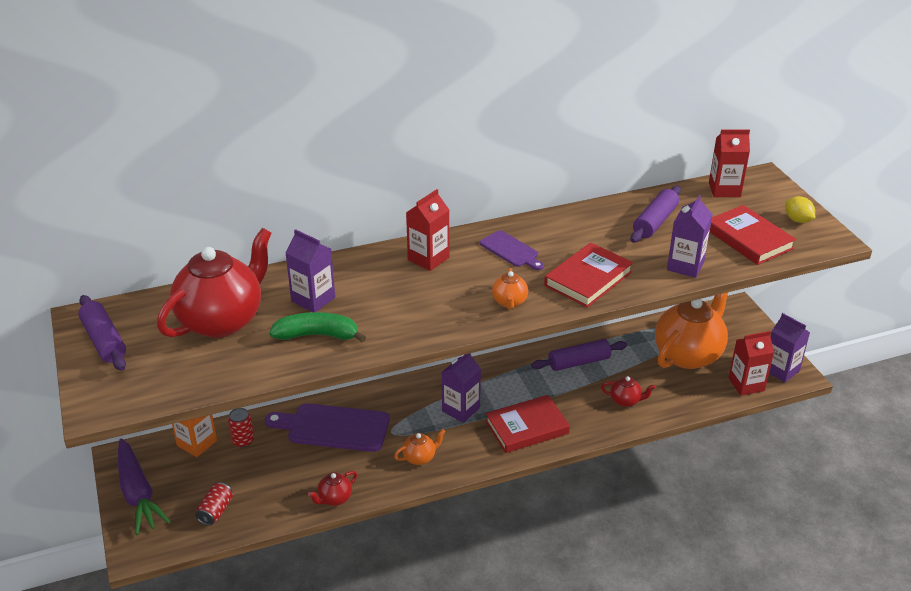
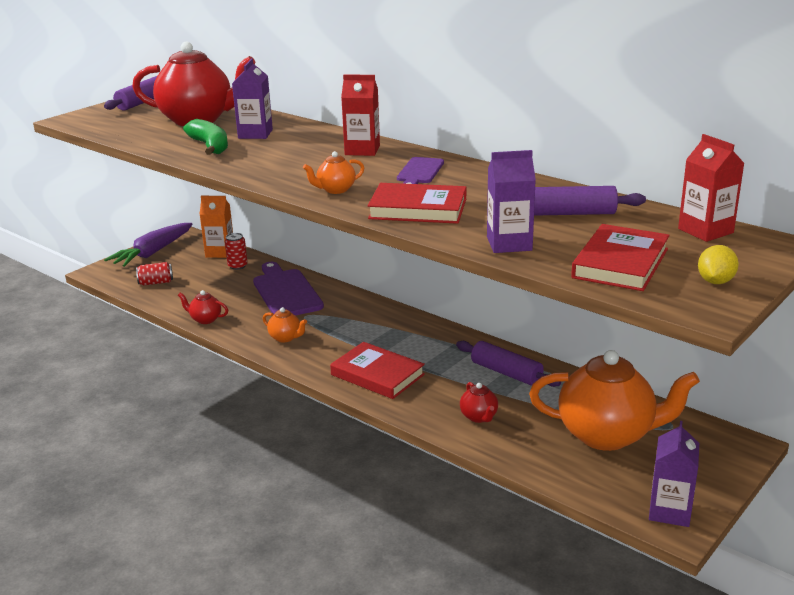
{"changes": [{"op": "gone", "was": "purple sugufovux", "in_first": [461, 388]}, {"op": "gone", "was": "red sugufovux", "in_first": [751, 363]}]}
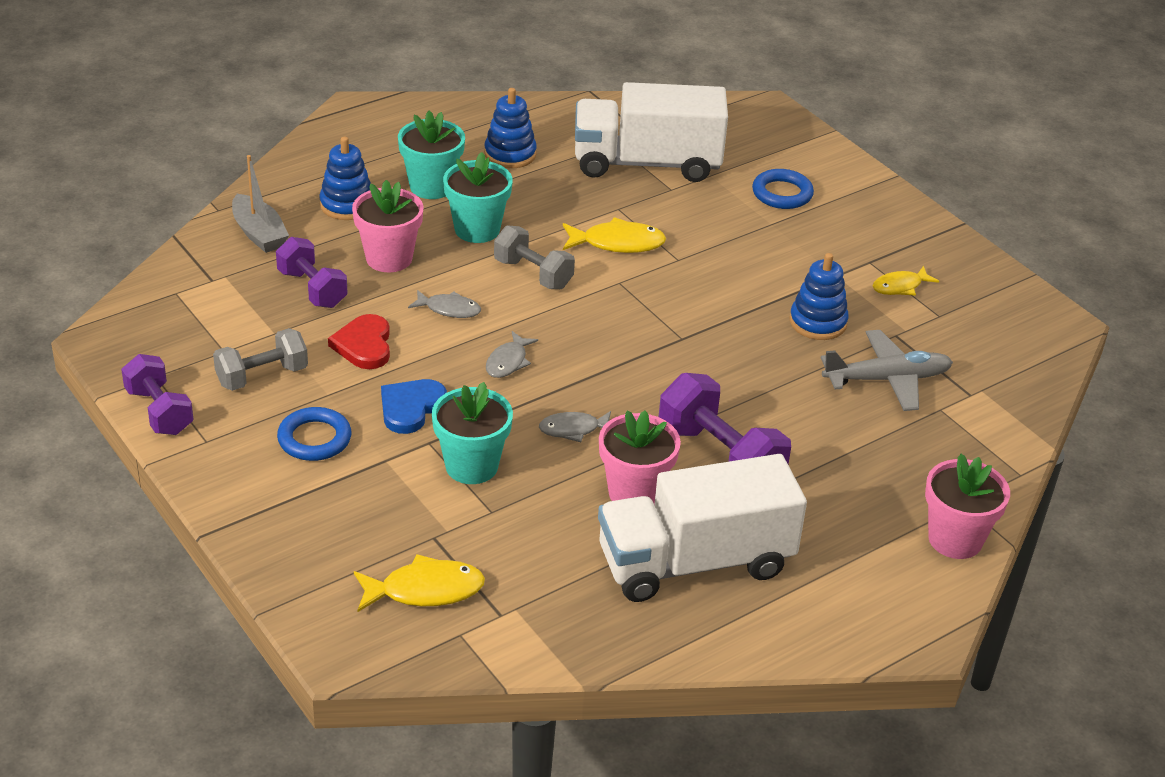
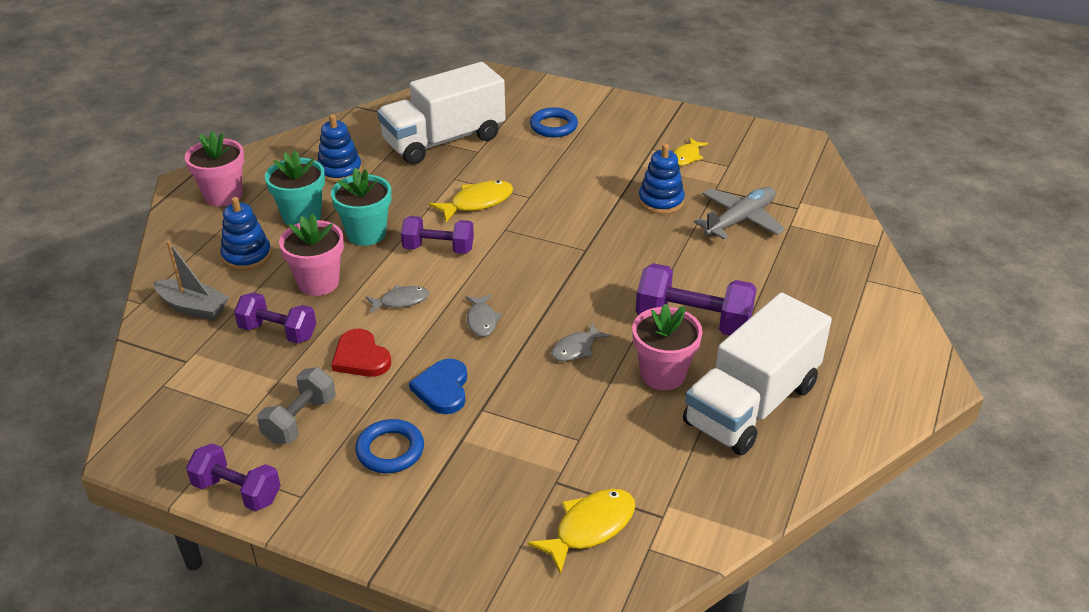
{"changes": [{"op": "shifted", "was": "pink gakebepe", "in_first": [967, 506], "in_second": [214, 169]}, {"op": "repainted", "was": "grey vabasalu", "now": "purple vabasalu", "in_first": [534, 257], "in_second": [437, 235]}, {"op": "gone", "was": "turquoise gakebepe", "in_first": [472, 433]}]}
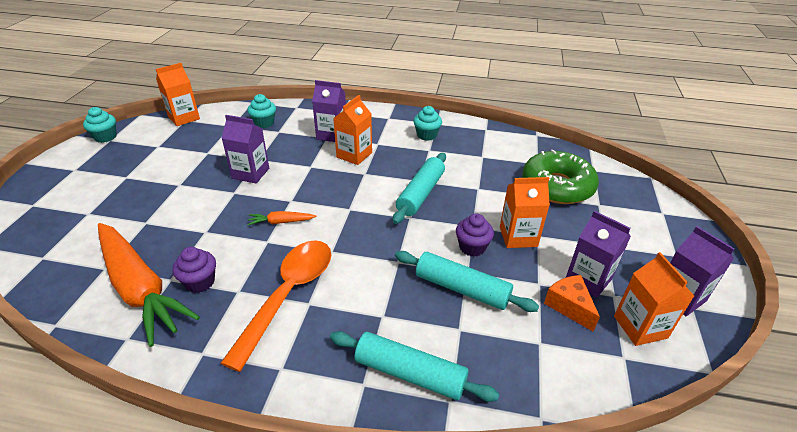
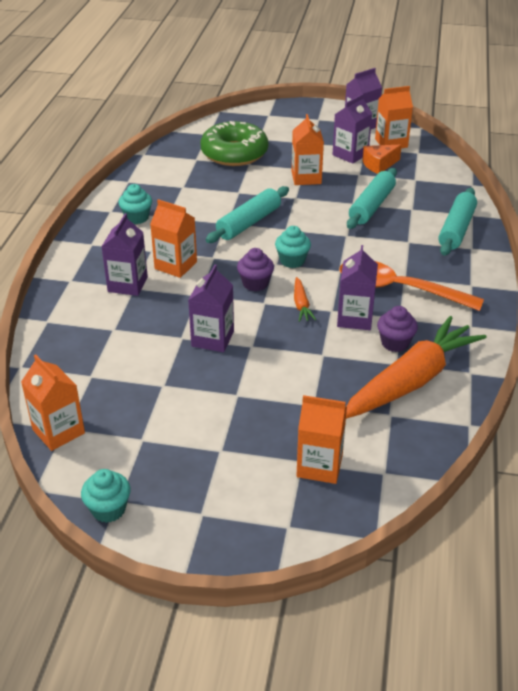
{"changes": [{"op": "rotated", "was": "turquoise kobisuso", "in_first": [419, 188], "in_second": [247, 214], "clockwise": -75}, {"op": "shifted", "was": "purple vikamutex", "in_first": [475, 235], "in_second": [255, 269]}, {"op": "shifted", "was": "turquoise vikamutex", "in_first": [261, 111], "in_second": [293, 247]}, {"op": "new", "now": "orange sugufovux", "in_second": [321, 439]}, {"op": "new", "now": "purple sugufovux", "in_second": [357, 287]}]}
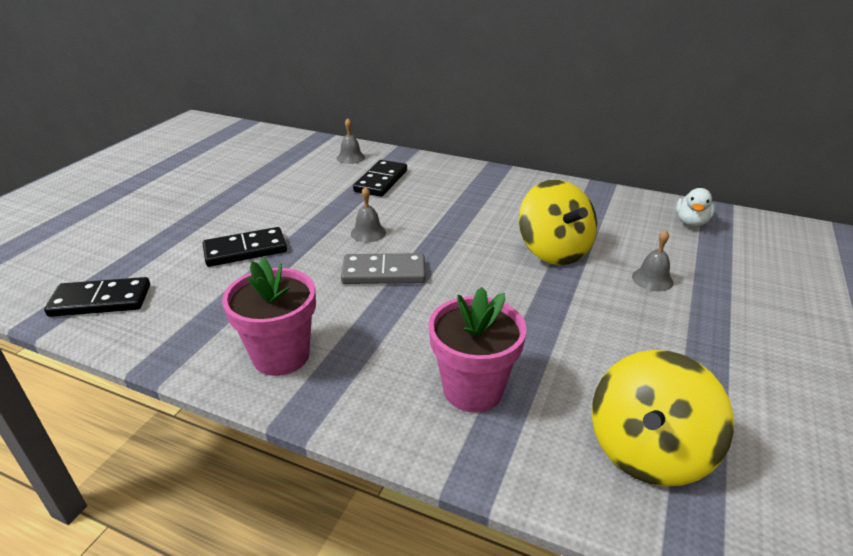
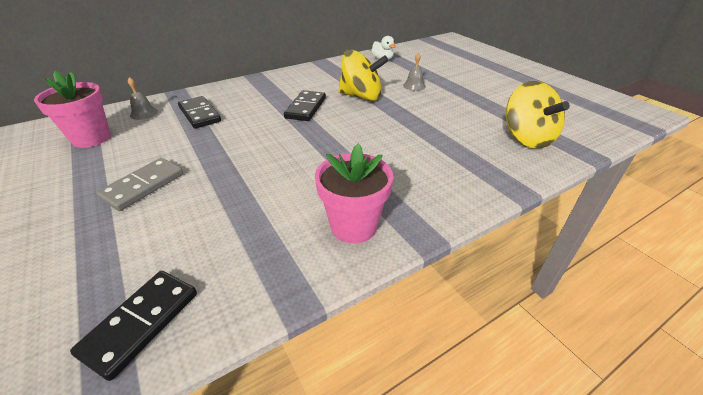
{"changes": [{"op": "shifted", "was": "pink gakebepe", "in_first": [478, 350], "in_second": [72, 109]}, {"op": "shifted", "was": "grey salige", "in_first": [383, 268], "in_second": [139, 184]}, {"op": "shifted", "was": "black salige", "in_first": [245, 247], "in_second": [305, 105]}, {"op": "gone", "was": "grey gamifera", "in_first": [368, 214]}]}
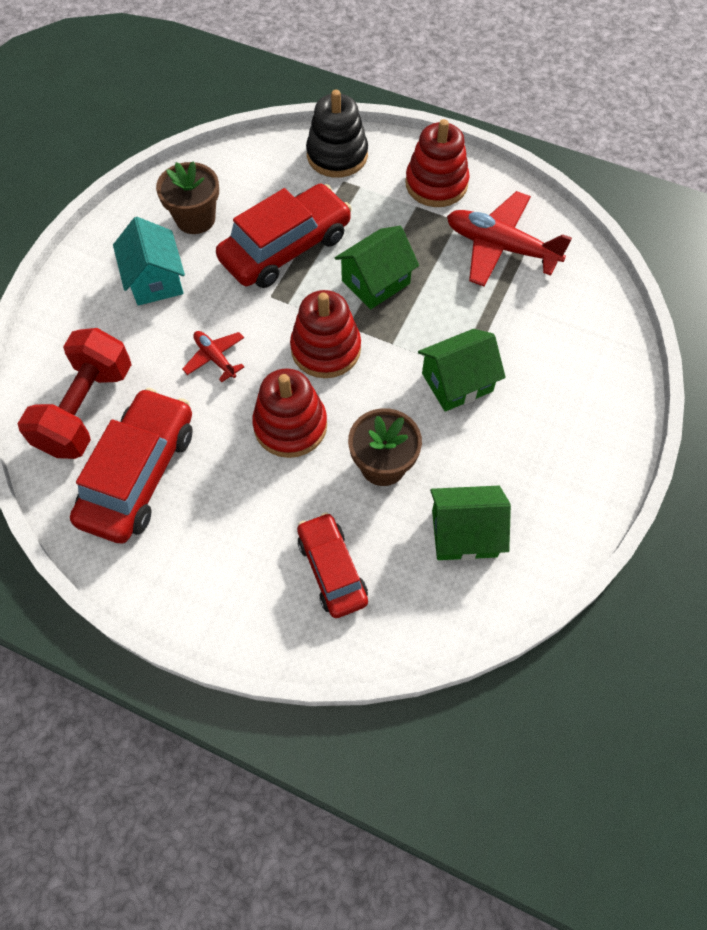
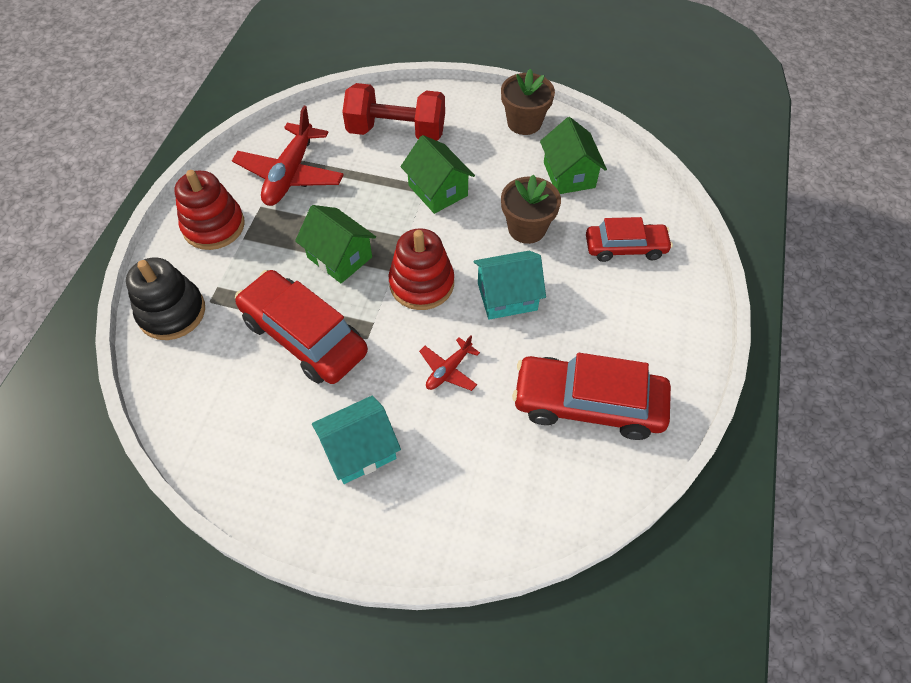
{"changes": [{"op": "shifted", "was": "red vabasalu", "in_first": [74, 393], "in_second": [394, 112]}, {"op": "swapped", "was": "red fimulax", "now": "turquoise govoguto", "in_first": [289, 413], "in_second": [510, 285]}, {"op": "shifted", "was": "brown gakebepe", "in_first": [187, 197], "in_second": [528, 102]}, {"op": "rotated", "was": "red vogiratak", "in_first": [332, 565], "in_second": [629, 239], "clockwise": -150}]}
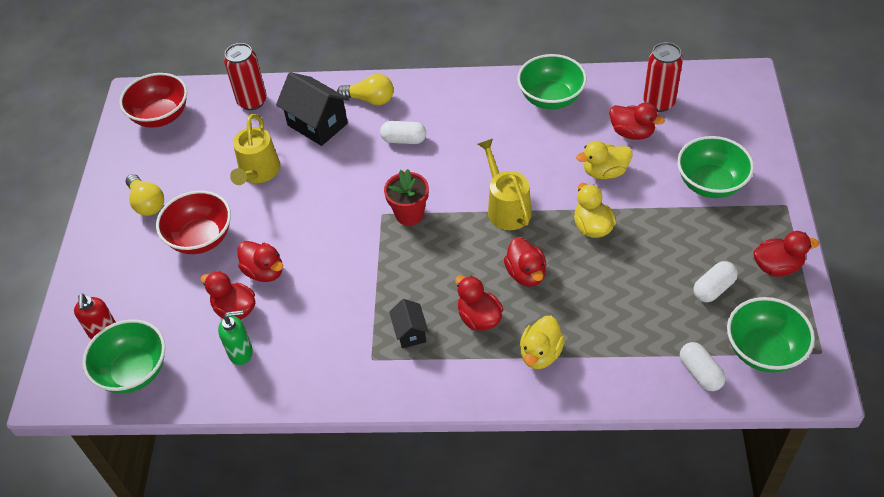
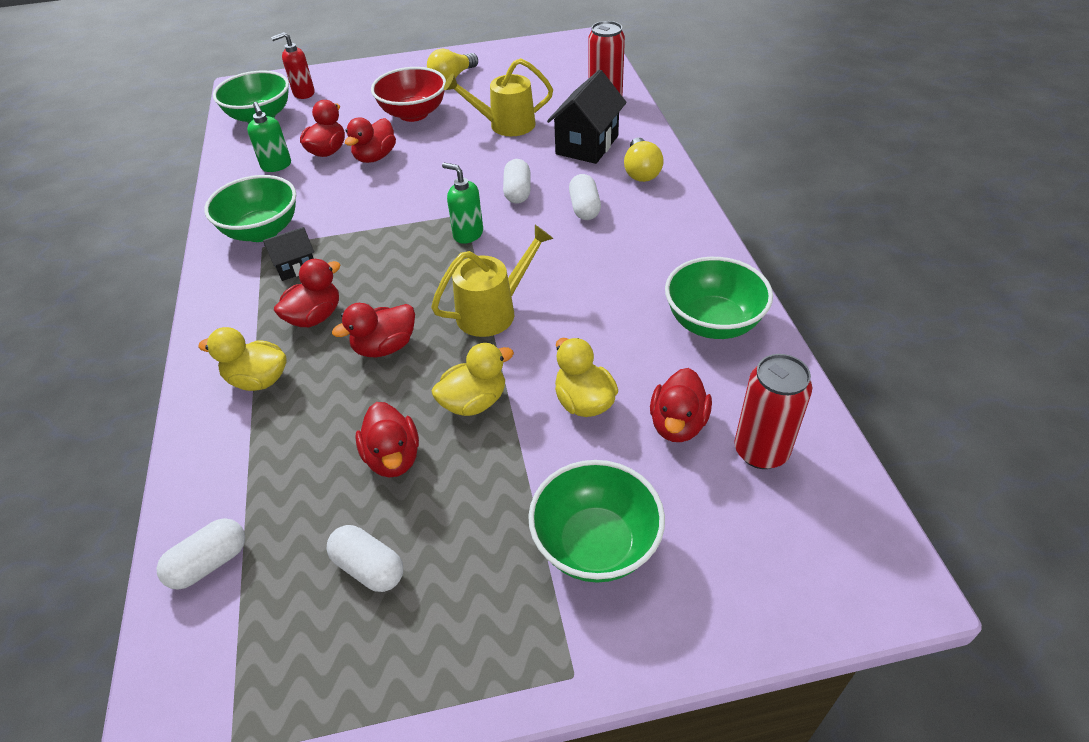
{"changes": [{"op": "shifted", "was": "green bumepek", "in_first": [771, 335], "in_second": [250, 208]}, {"op": "shifted", "was": "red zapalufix", "in_first": [786, 254], "in_second": [387, 440]}, {"op": "swapped", "was": "red gakebepe", "now": "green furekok", "in_first": [406, 197], "in_second": [462, 203]}, {"op": "new", "now": "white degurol", "in_second": [517, 181]}, {"op": "gone", "was": "red bumepek", "in_first": [153, 100]}]}
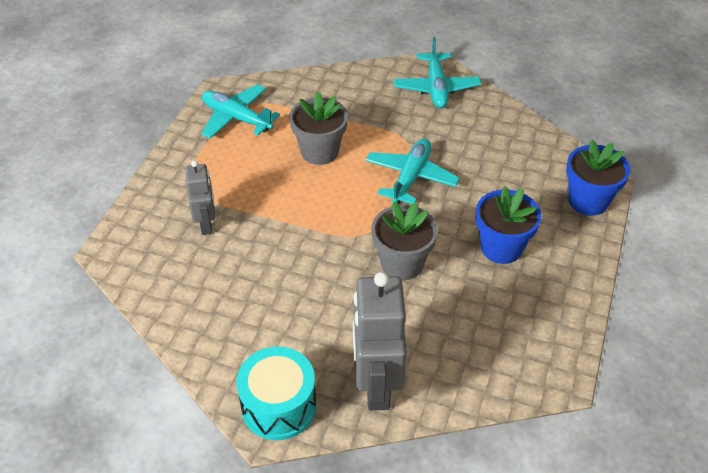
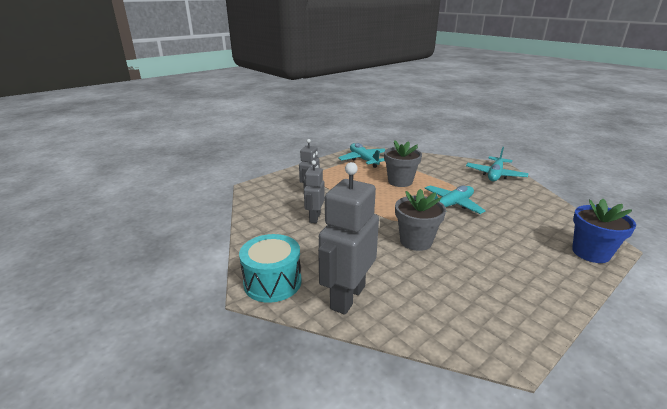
{"changes": [{"op": "new", "now": "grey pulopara", "in_second": [314, 191]}, {"op": "gone", "was": "blue gakebepe", "in_first": [508, 225]}]}
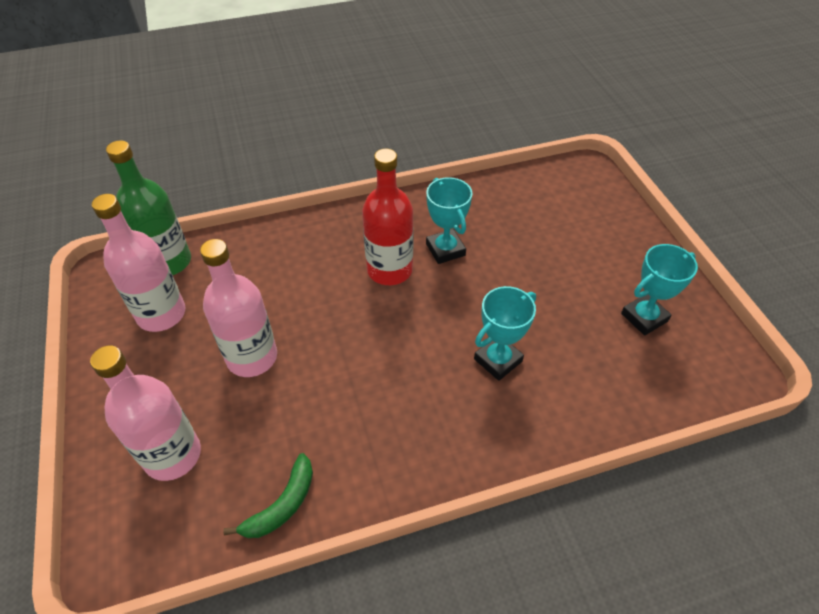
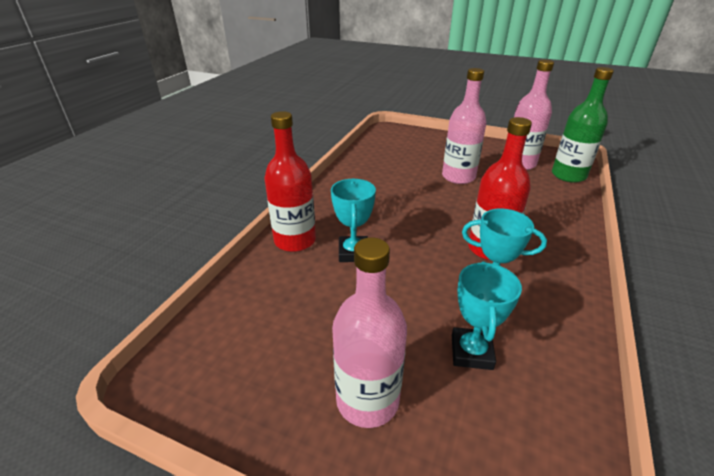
{"changes": [{"op": "new", "now": "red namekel", "in_second": [290, 181]}, {"op": "shifted", "was": "pink namekel", "in_first": [145, 413], "in_second": [369, 333]}, {"op": "shifted", "was": "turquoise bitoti", "in_first": [659, 290], "in_second": [487, 315]}, {"op": "gone", "was": "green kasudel", "in_first": [268, 495]}]}
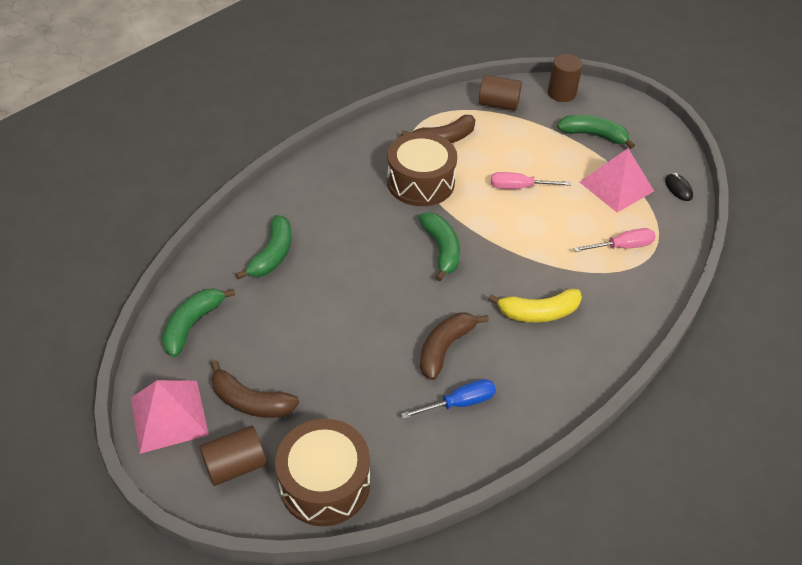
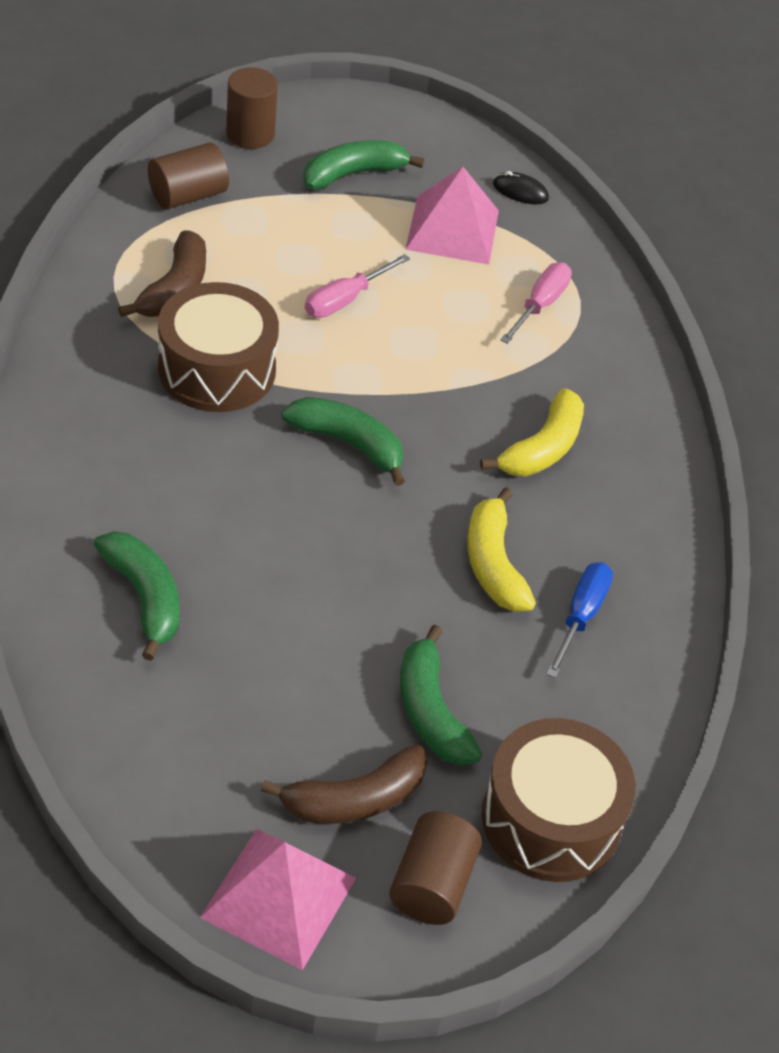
{"changes": [{"op": "shifted", "was": "green kasudel", "in_first": [198, 322], "in_second": [441, 695]}, {"op": "repainted", "was": "brown kasudel", "now": "yellow kasudel", "in_first": [454, 346], "in_second": [501, 549]}]}
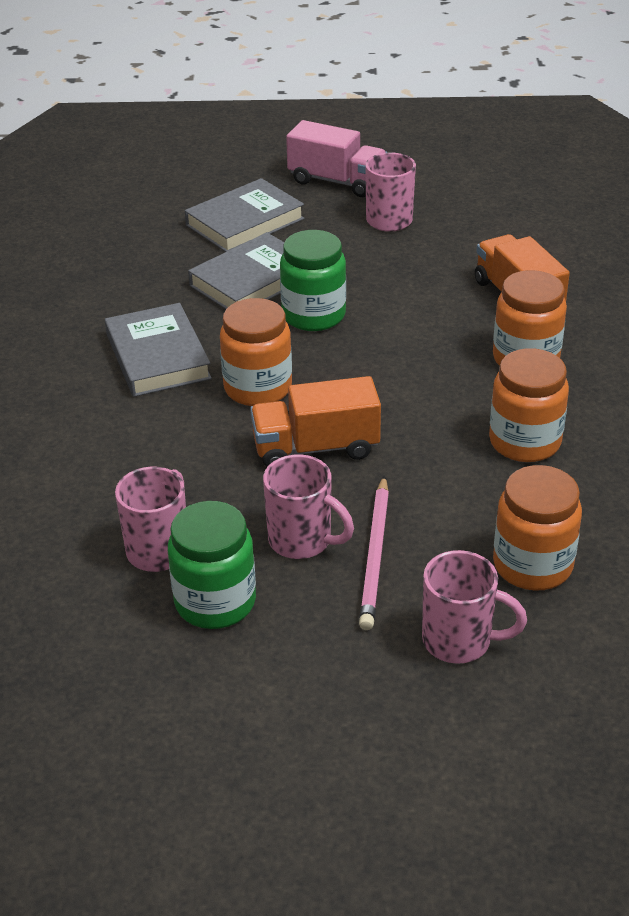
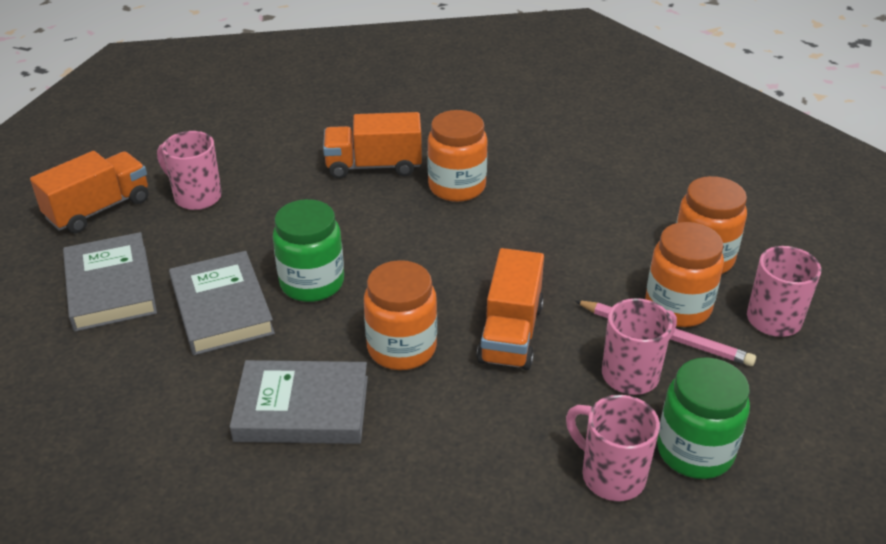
{"changes": [{"op": "repainted", "was": "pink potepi", "now": "orange potepi", "in_first": [336, 158], "in_second": [89, 192]}, {"op": "shifted", "was": "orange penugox", "in_first": [529, 405], "in_second": [684, 274]}]}
